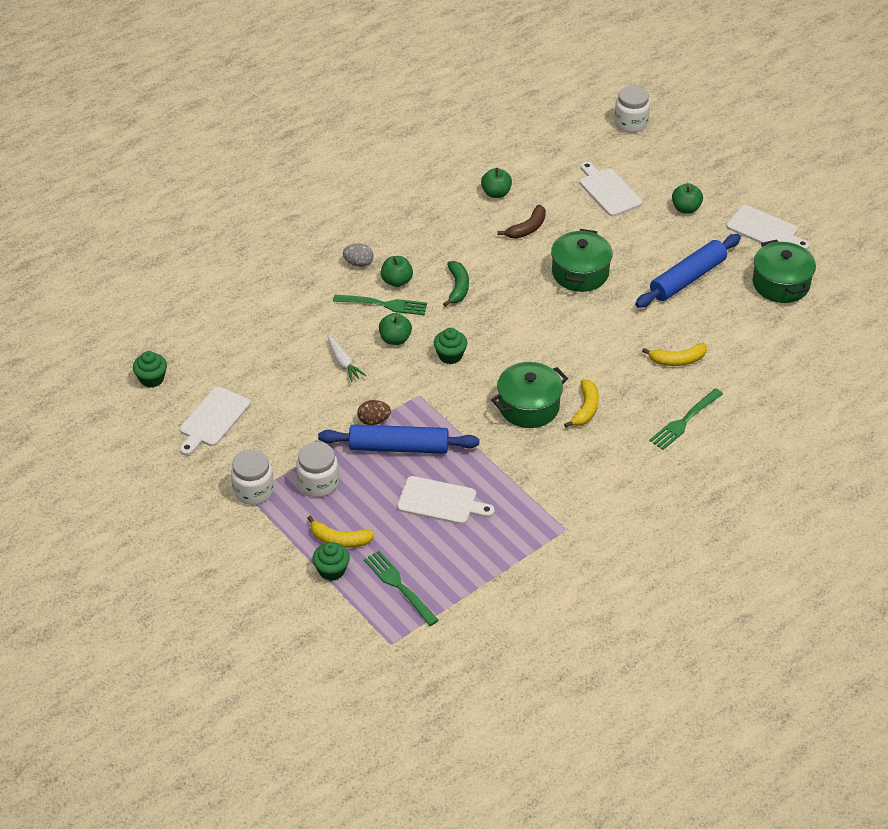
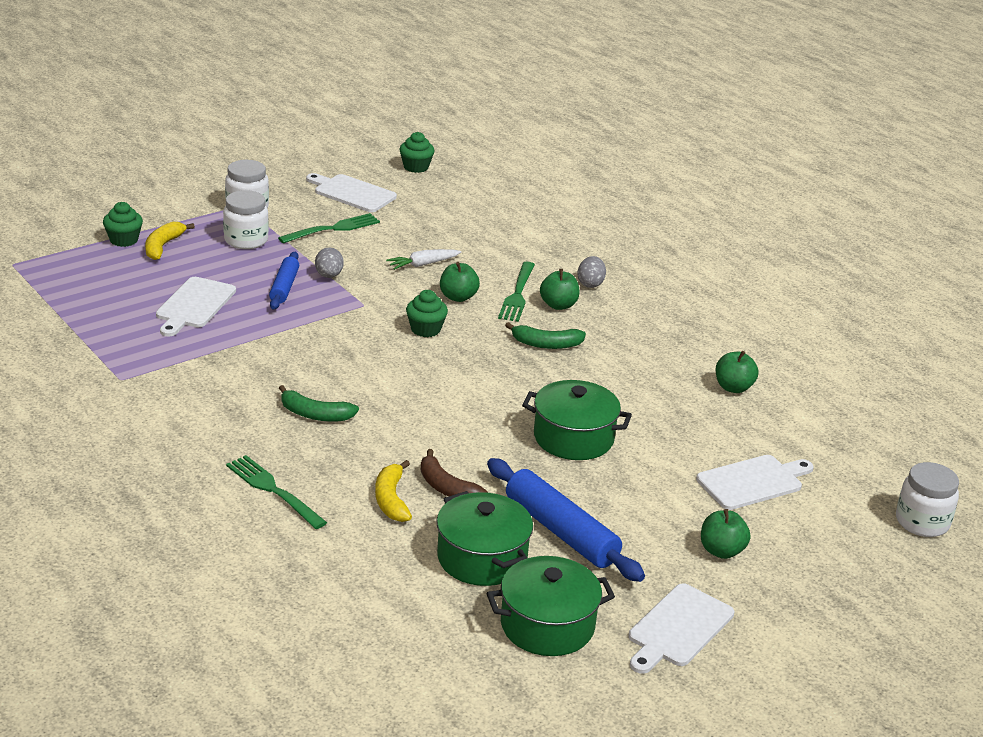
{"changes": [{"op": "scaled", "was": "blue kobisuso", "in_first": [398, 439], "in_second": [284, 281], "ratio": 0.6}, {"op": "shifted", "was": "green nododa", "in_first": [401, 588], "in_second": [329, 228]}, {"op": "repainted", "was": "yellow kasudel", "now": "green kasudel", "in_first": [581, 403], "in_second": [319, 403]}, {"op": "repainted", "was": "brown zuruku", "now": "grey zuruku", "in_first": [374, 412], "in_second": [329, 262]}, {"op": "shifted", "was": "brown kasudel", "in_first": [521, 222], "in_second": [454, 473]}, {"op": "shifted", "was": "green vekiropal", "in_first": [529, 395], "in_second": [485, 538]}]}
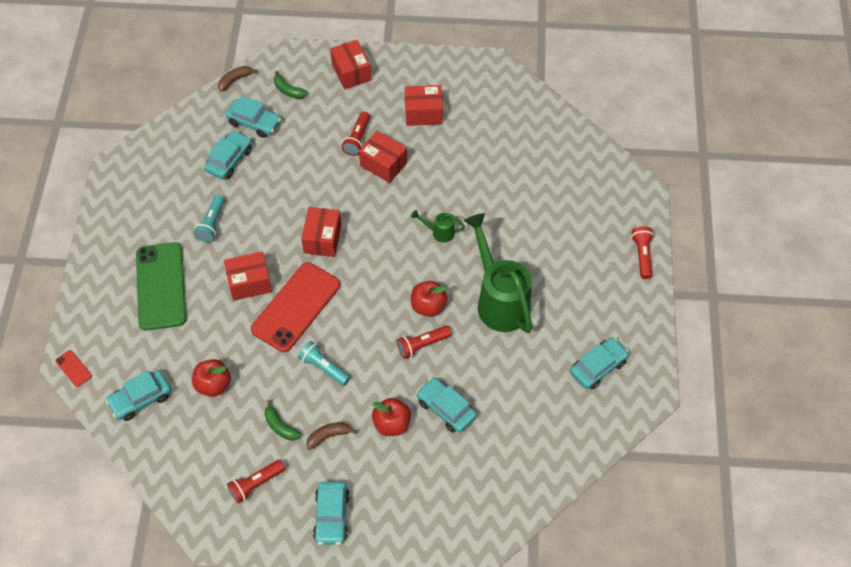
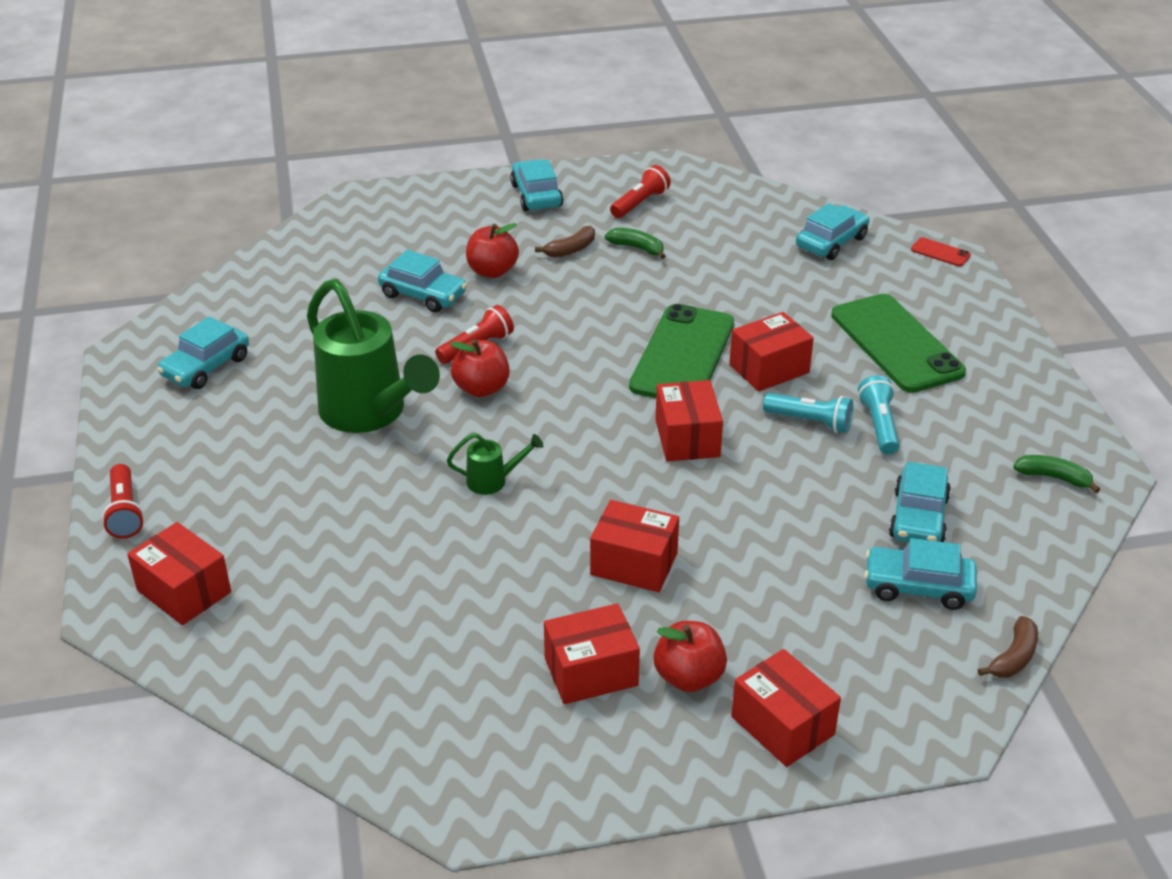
{"changes": [{"op": "new", "now": "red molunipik", "in_second": [179, 573]}, {"op": "repainted", "was": "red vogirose", "now": "green vogirose", "in_first": [295, 307], "in_second": [681, 351]}, {"op": "shifted", "was": "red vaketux", "in_first": [211, 378], "in_second": [690, 656]}, {"op": "shifted", "was": "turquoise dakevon", "in_first": [324, 363], "in_second": [808, 413]}, {"op": "shifted", "was": "green kasudel", "in_first": [291, 85], "in_second": [1056, 474]}, {"op": "gone", "was": "red dakevon", "in_first": [356, 134]}]}
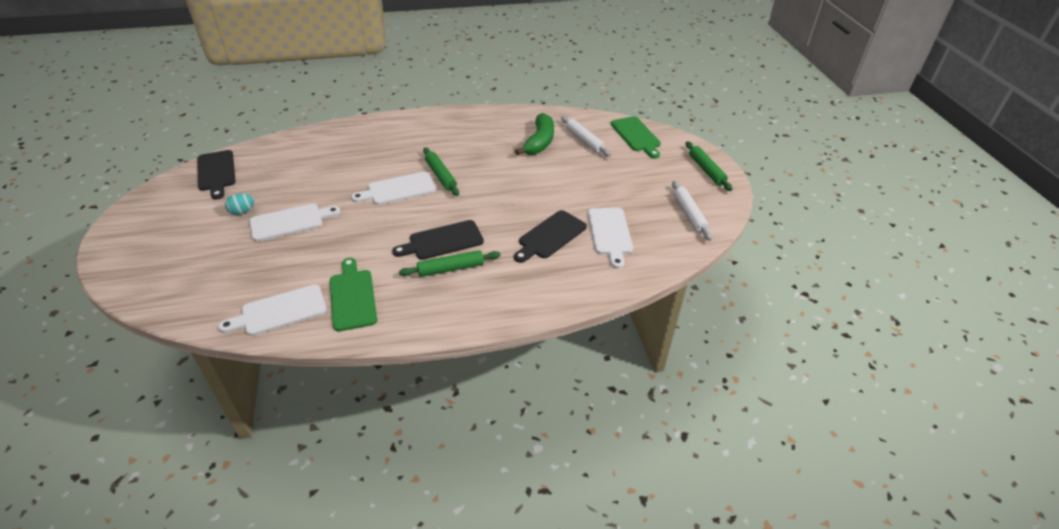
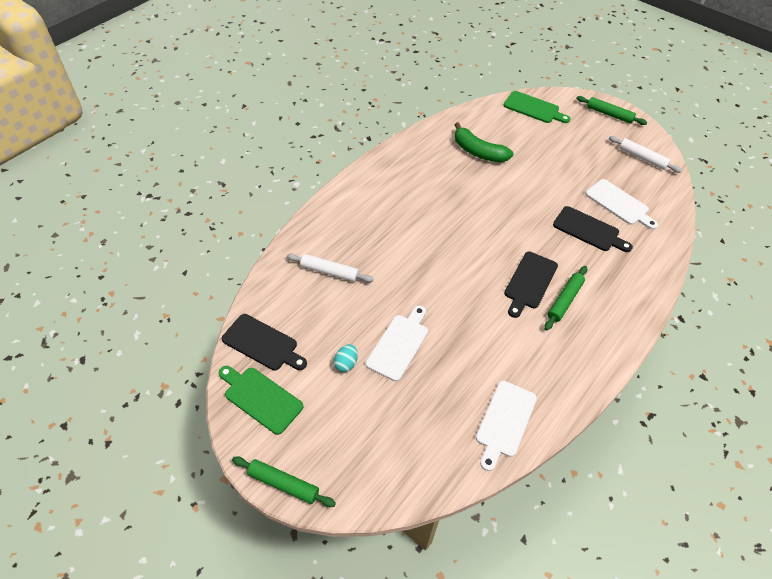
{"changes": [{"op": "shifted", "was": "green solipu", "in_first": [353, 294], "in_second": [261, 400]}, {"op": "shifted", "was": "green kobisuso", "in_first": [441, 171], "in_second": [284, 481]}, {"op": "shifted", "was": "white kobisuso", "in_first": [586, 136], "in_second": [330, 268]}, {"op": "rotated", "was": "green kasudel", "in_first": [534, 134], "in_second": [484, 142], "clockwise": 150}, {"op": "rotated", "was": "black solipu", "in_first": [550, 236], "in_second": [593, 229], "clockwise": -60}, {"op": "gone", "was": "white solipu", "in_first": [393, 188]}]}
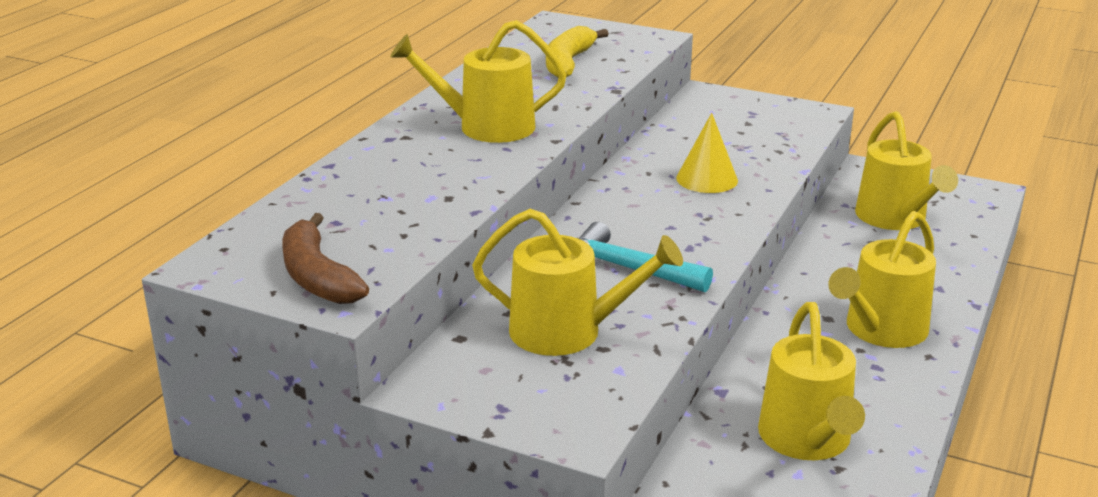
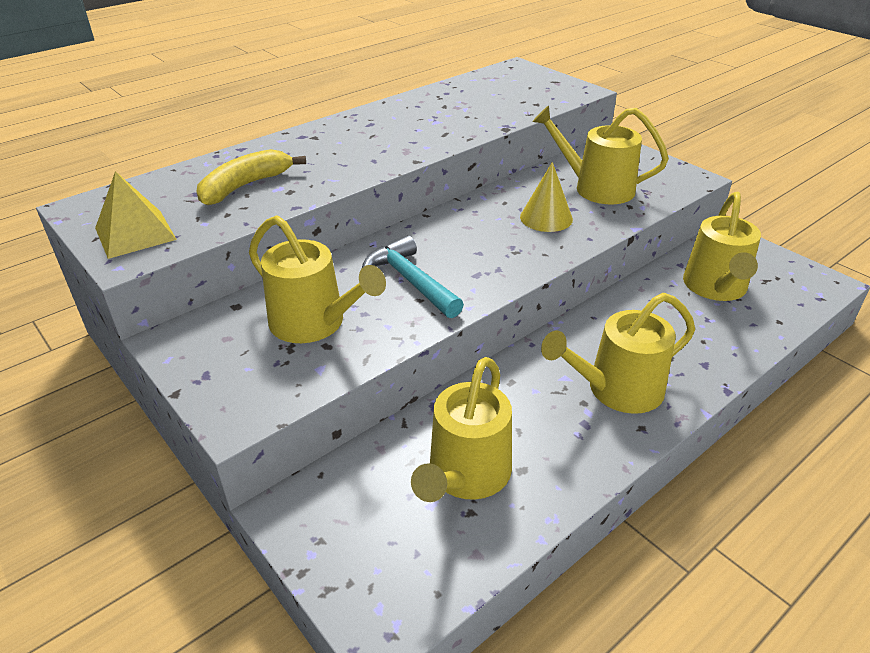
{"changes": [{"op": "swapped", "was": "brown kasudel", "now": "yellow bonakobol", "in_first": [325, 258], "in_second": [136, 215]}, {"op": "shifted", "was": "yellow kasudel", "in_first": [577, 52], "in_second": [251, 177]}, {"op": "shifted", "was": "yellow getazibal", "in_first": [478, 81], "in_second": [600, 154]}]}
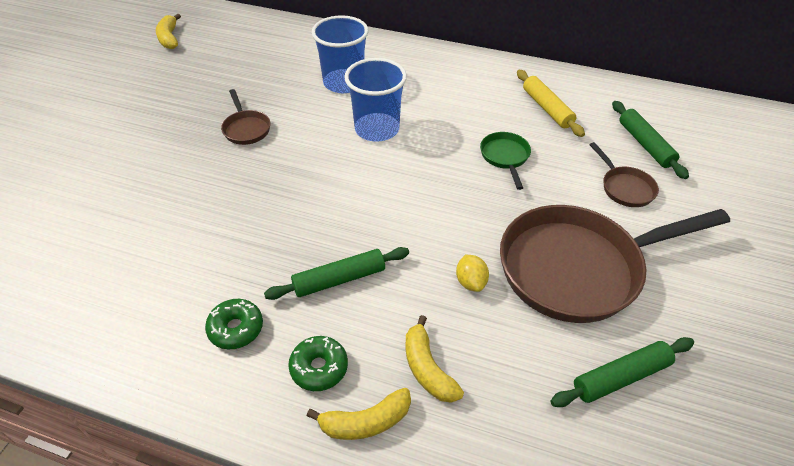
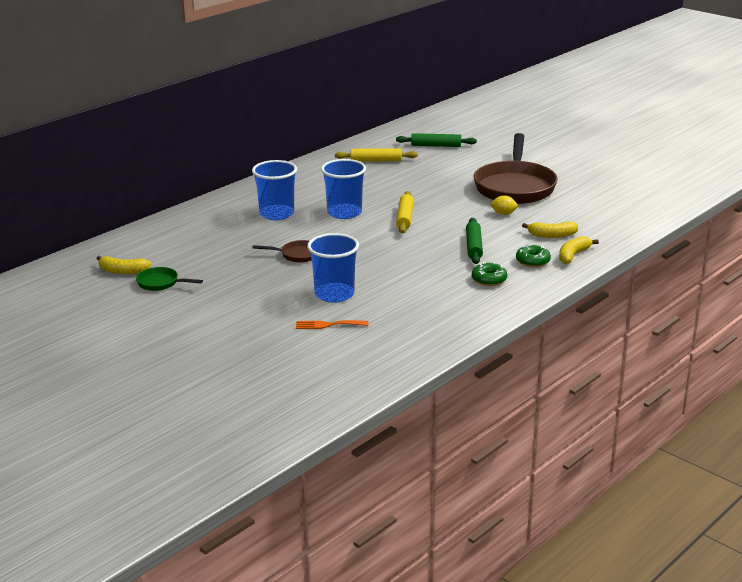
{"changes": [{"op": "shifted", "was": "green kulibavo", "in_first": [505, 161], "in_second": [169, 279]}, {"op": "new", "now": "orange nododa", "in_second": [332, 324]}, {"op": "new", "now": "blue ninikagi", "in_second": [333, 268]}, {"op": "new", "now": "yellow kobisuso", "in_second": [405, 212]}, {"op": "rotated", "was": "yellow kasudel", "in_first": [359, 414], "in_second": [579, 250], "clockwise": -150}, {"op": "gone", "was": "green kobisuso", "in_first": [622, 372]}, {"op": "gone", "was": "brown kulibavo", "in_first": [624, 174]}]}
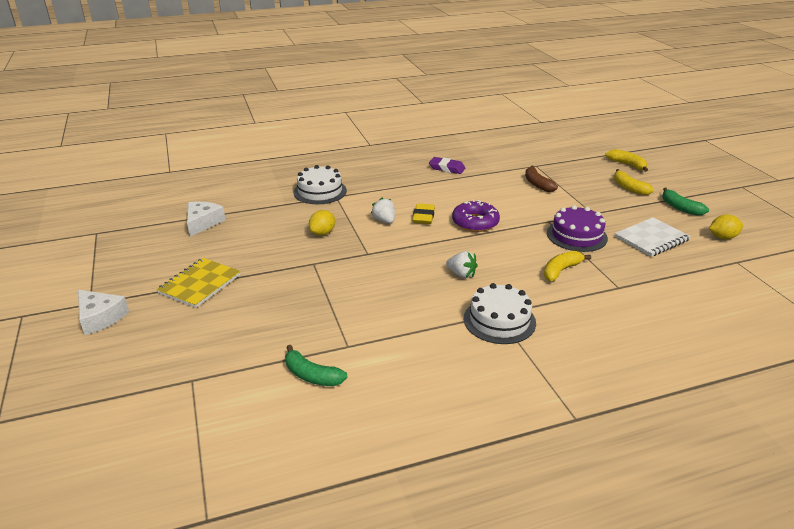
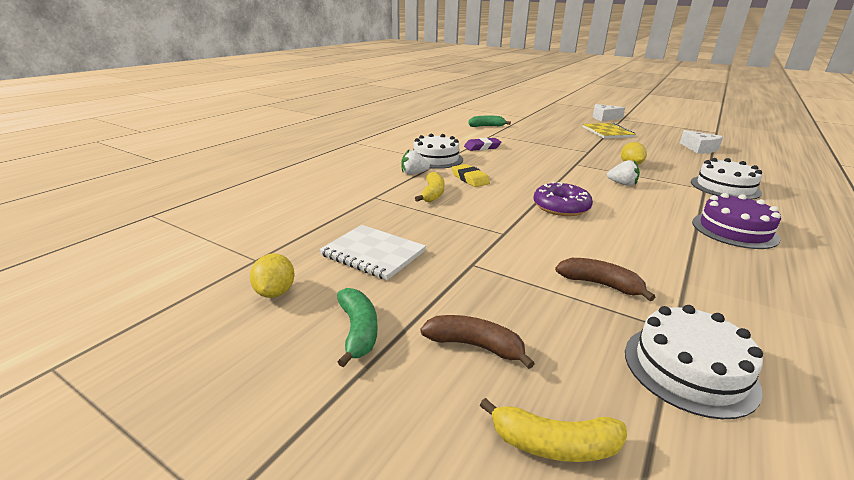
{"changes": [{"op": "rotated", "was": "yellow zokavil", "in_first": [726, 226], "in_second": [272, 275], "clockwise": -45}, {"op": "rotated", "was": "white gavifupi", "in_first": [653, 237], "in_second": [372, 252], "clockwise": -75}, {"op": "rotated", "was": "green kasudel", "in_first": [685, 202], "in_second": [357, 327], "clockwise": 60}, {"op": "shifted", "was": "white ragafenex", "in_first": [462, 264], "in_second": [415, 162]}, {"op": "repainted", "was": "yellow kasudel", "now": "brown kasudel", "in_first": [634, 182], "in_second": [478, 342]}, {"op": "shifted", "was": "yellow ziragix", "in_first": [423, 214], "in_second": [471, 175]}, {"op": "shifted", "was": "purple ziragix", "in_first": [447, 165], "in_second": [482, 144]}, {"op": "new", "now": "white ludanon", "in_second": [694, 362]}, {"op": "shifted", "was": "purple ludanon", "in_first": [577, 228], "in_second": [736, 221]}]}
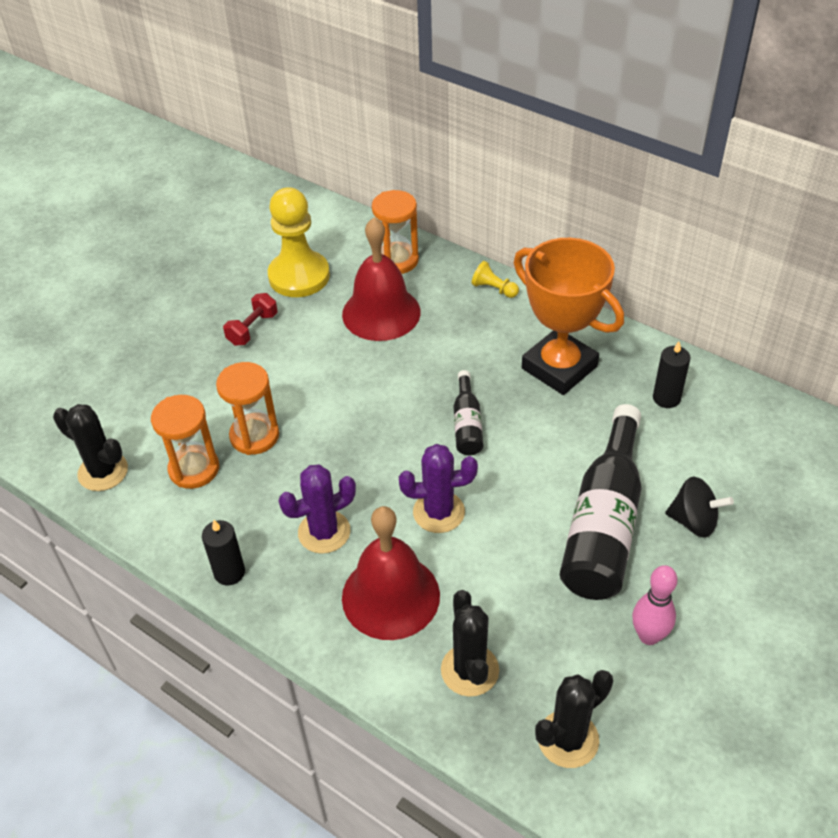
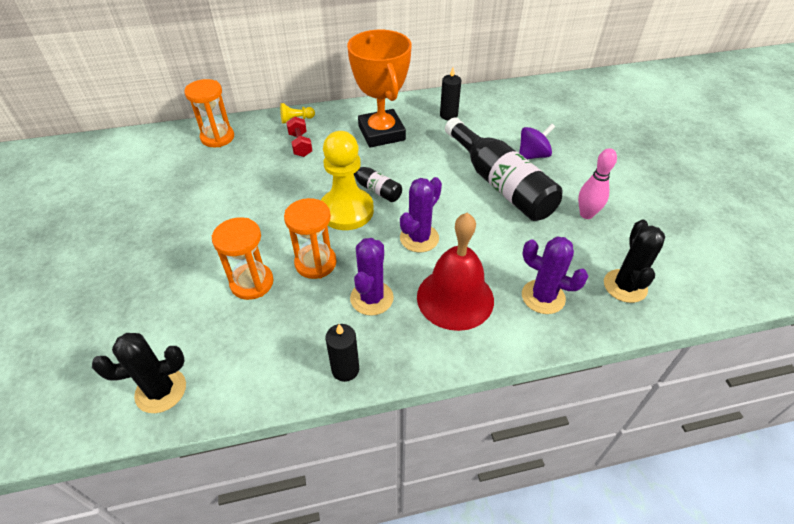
{"changes": [{"op": "shifted", "was": "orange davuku", "in_first": [185, 442], "in_second": [310, 238]}, {"op": "shifted", "was": "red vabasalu", "in_first": [250, 319], "in_second": [299, 137]}, {"op": "shifted", "was": "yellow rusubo", "in_first": [299, 242], "in_second": [347, 180]}, {"op": "rotated", "was": "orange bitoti", "in_first": [569, 316], "in_second": [379, 89], "clockwise": 75}, {"op": "repainted", "was": "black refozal", "now": "purple refozal", "in_first": [699, 507], "in_second": [537, 141]}, {"op": "repainted", "was": "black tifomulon", "now": "purple tifomulon", "in_first": [470, 643], "in_second": [555, 275]}, {"op": "gone", "was": "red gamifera", "in_first": [381, 279]}]}
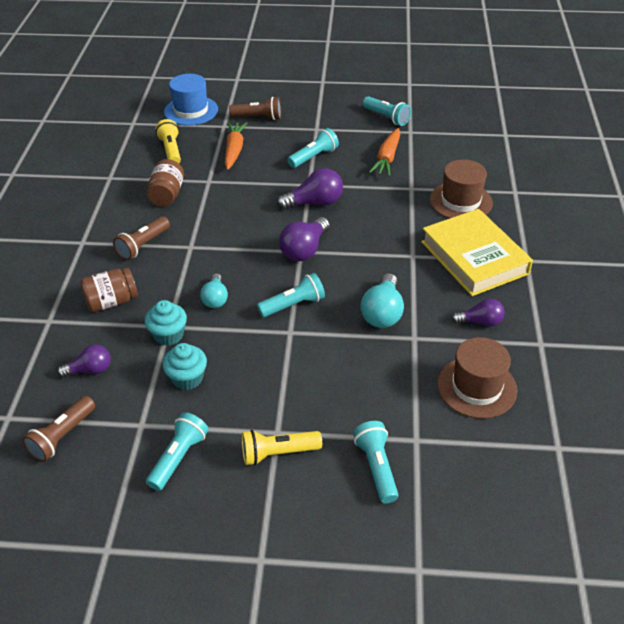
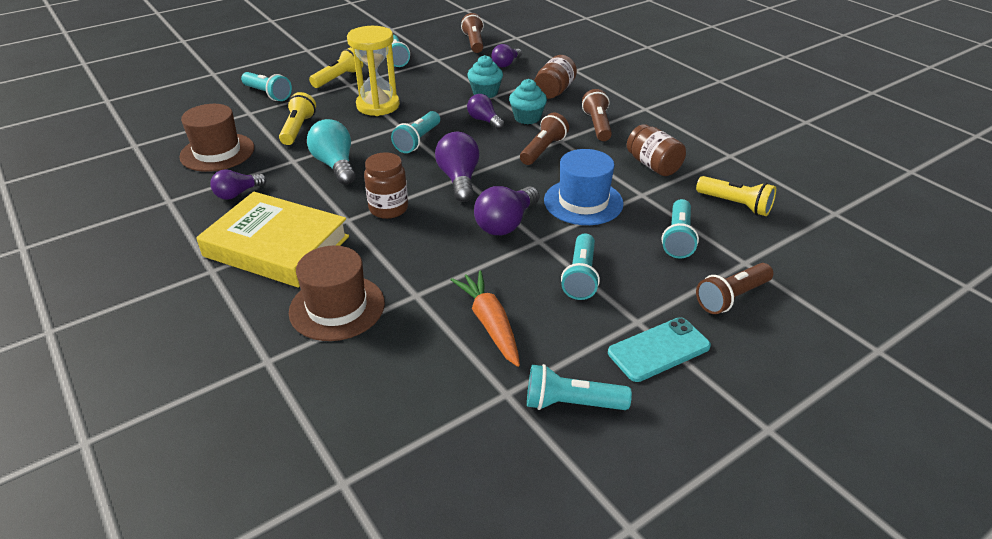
{"changes": [{"op": "new", "now": "yellow dakevon", "in_second": [297, 118]}, {"op": "new", "now": "yellow davuku", "in_second": [373, 71]}, {"op": "new", "now": "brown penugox", "in_second": [386, 185]}, {"op": "repainted", "was": "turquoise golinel", "now": "purple golinel", "in_first": [214, 290], "in_second": [485, 112]}, {"op": "shifted", "was": "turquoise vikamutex", "in_first": [184, 366], "in_second": [528, 101]}, {"op": "new", "now": "brown dakevon", "in_second": [544, 139]}, {"op": "shifted", "was": "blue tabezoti", "in_first": [191, 100], "in_second": [584, 187]}, {"op": "new", "now": "turquoise vogirose", "in_second": [659, 349]}, {"op": "swapped", "was": "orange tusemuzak", "now": "turquoise dakevon", "in_first": [236, 146], "in_second": [680, 229]}]}
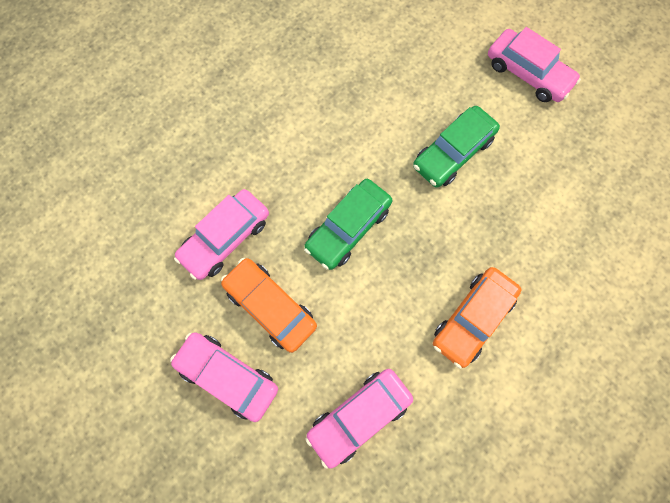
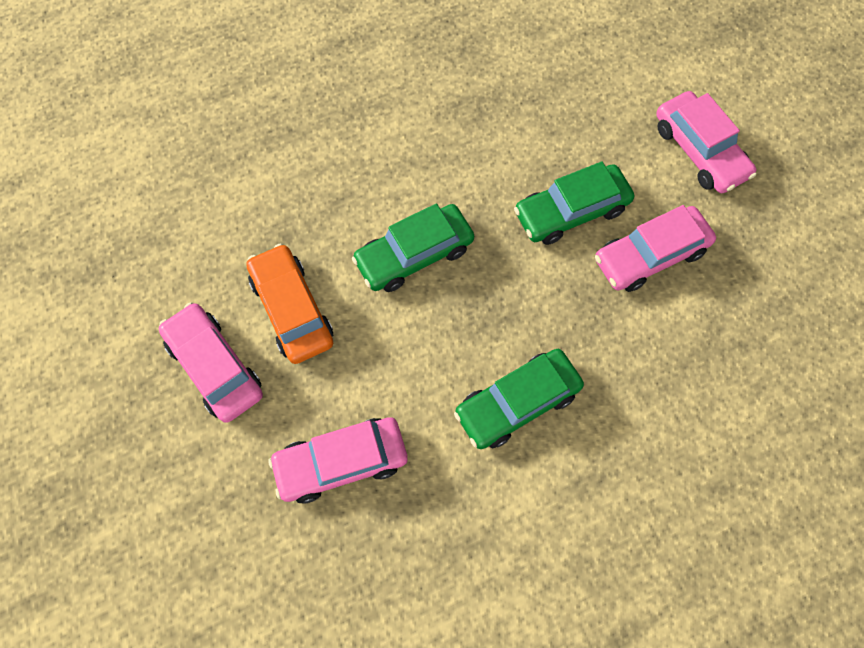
{"changes": [{"op": "repainted", "was": "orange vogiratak", "now": "green vogiratak", "in_first": [477, 318], "in_second": [519, 399]}, {"op": "shifted", "was": "pink vogiratak", "in_first": [221, 234], "in_second": [655, 248]}]}
